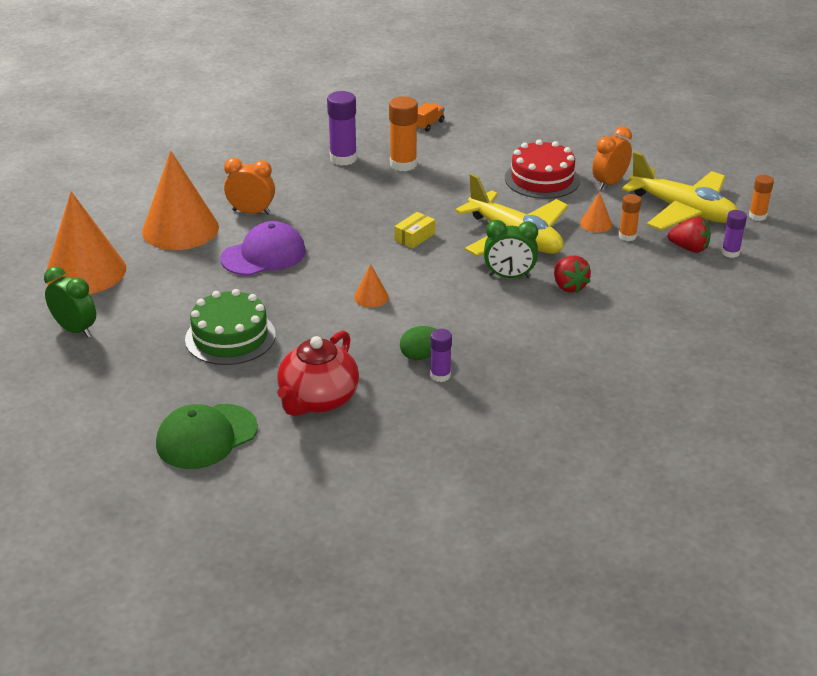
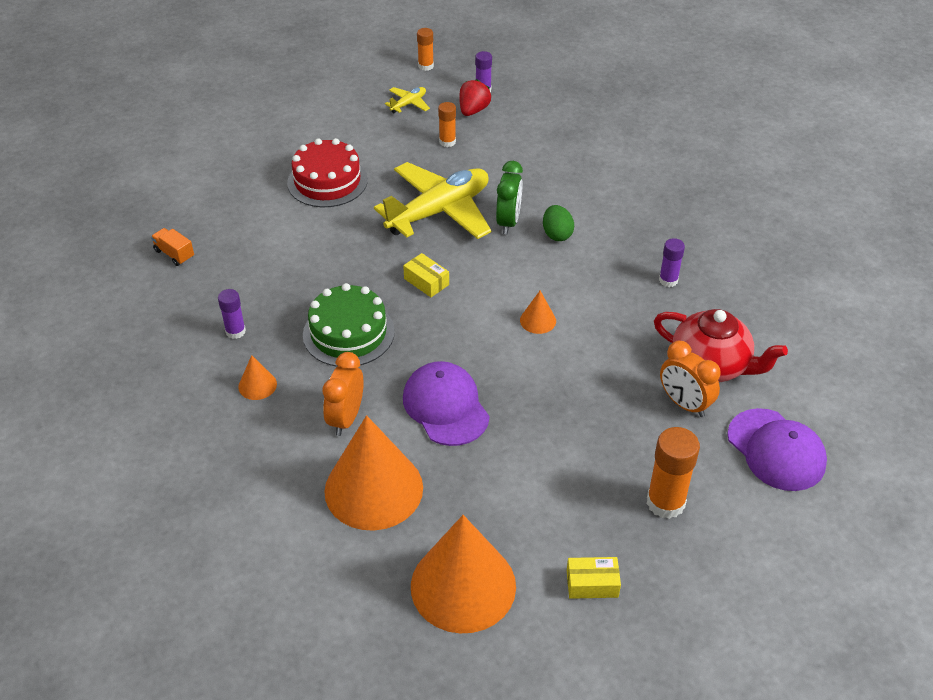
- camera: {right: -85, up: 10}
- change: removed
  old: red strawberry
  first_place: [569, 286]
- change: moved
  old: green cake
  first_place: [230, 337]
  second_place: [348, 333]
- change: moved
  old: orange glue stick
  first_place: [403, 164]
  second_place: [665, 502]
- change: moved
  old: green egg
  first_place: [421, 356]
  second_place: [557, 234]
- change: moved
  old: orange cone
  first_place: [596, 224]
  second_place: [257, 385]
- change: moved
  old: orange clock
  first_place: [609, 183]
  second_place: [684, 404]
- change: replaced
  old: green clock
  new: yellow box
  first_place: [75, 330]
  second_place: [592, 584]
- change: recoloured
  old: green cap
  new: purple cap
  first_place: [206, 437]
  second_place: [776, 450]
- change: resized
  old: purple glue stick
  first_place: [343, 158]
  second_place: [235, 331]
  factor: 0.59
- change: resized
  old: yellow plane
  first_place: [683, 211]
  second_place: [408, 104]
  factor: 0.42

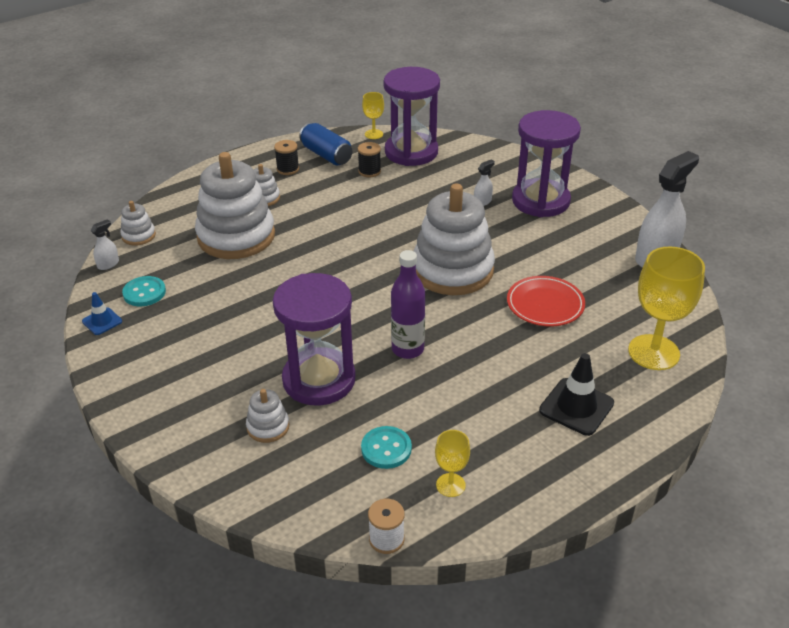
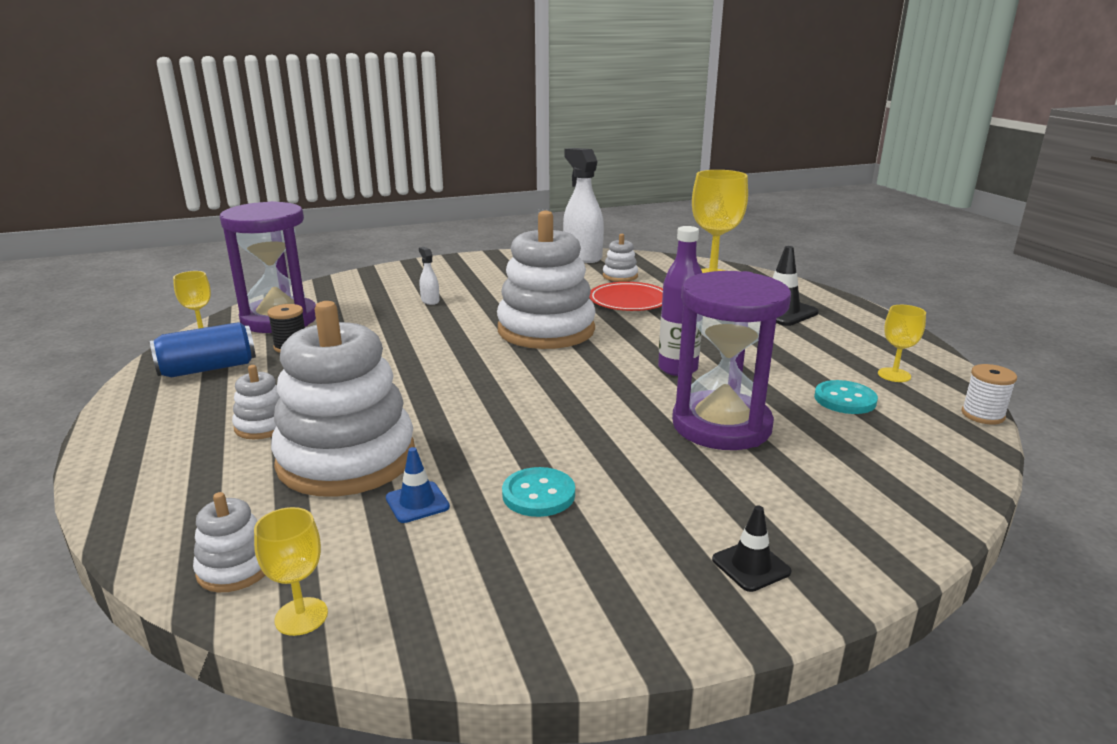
- camera: {right: -75, up: -15}
- change: removed
  old: black spool
  first_place: [288, 169]
- change: removed
  old: purple hourglass
  first_place: [540, 201]
- change: added
  new: black traffic cone
  second_place: [751, 566]
- change: moved
  old: blue traffic cone
  first_place: [102, 321]
  second_place: [417, 502]
- change: moved
  old: turquoise button
  first_place: [144, 293]
  second_place: [538, 494]
- change: moved
  old: white stacking toy
  first_place: [268, 427]
  second_place: [620, 276]
- change: replaced
  old: white spray bottle
  new: yellow goblet
  first_place: [108, 264]
  second_place: [301, 616]

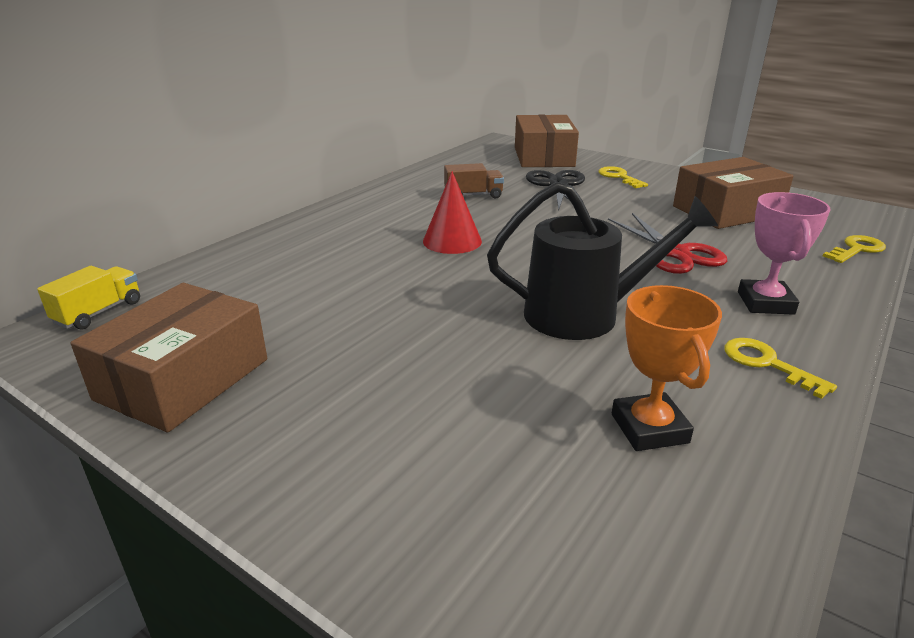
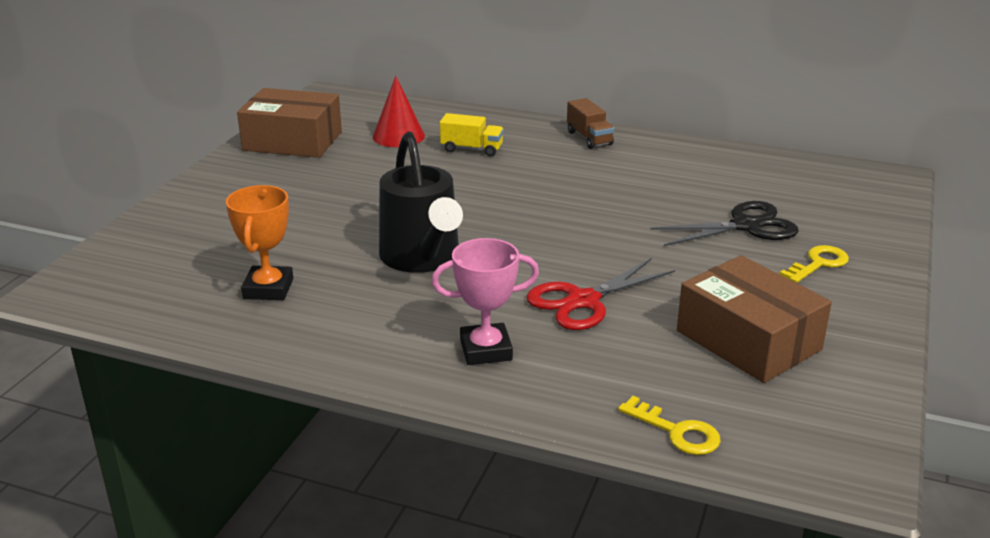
- camera: {right: 75, up: 0}
- change: removed
  old: brown box
  first_place: [544, 157]
- change: removed
  old: yellow key
  first_place: [767, 364]
- change: moved
  old: yellow truck
  first_place: [99, 312]
  second_place: [471, 149]
- change: moved
  old: red cone
  first_place: [452, 241]
  second_place: [398, 136]
- change: moved
  old: brown truck
  first_place: [473, 195]
  second_place: [589, 138]
- change: turned
  old: orange trophy
  first_place: [649, 428]
  second_place: [268, 289]
  degrees: -60

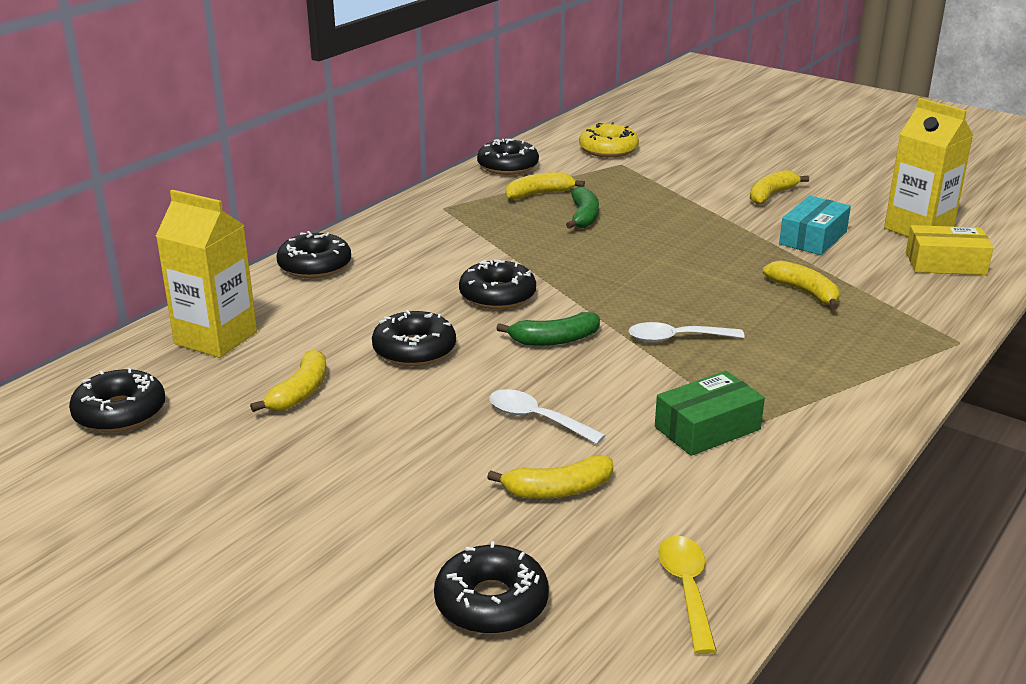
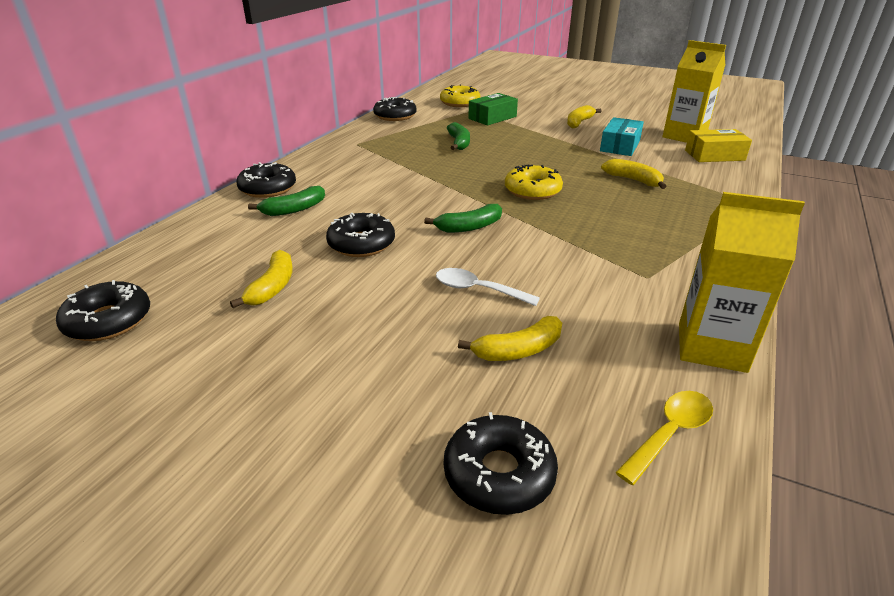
- camera: {right: -10, up: 5}
- change: removed
  old: black donut
  first_place: [497, 295]
- change: removed
  old: yellow banana
  first_place: [539, 194]
- change: removed
  old: white spoon
  first_place: [676, 338]
- change: added
  new: green banana
  second_place: [294, 209]
- change: added
  new: yellow donut
  second_place: [532, 191]
- change: moved
  old: yellow carton
  first_place: [216, 338]
  second_place: [711, 347]
- change: moved
  old: green box
  first_place: [707, 428]
  second_place: [492, 117]
- change: turned
  old: yellow spoon
  first_place: [686, 589]
  second_place: [669, 433]
  degrees: 60

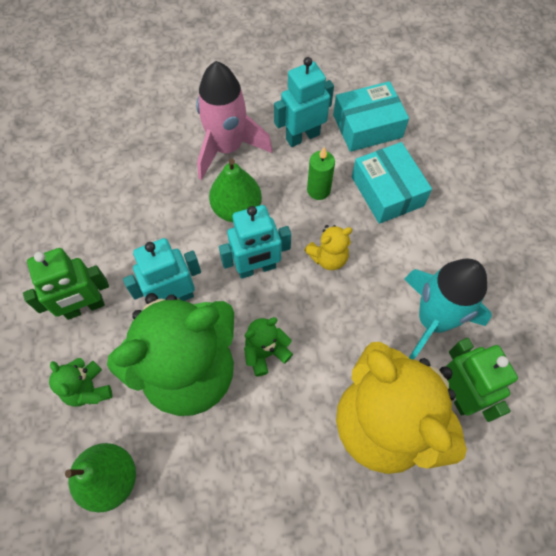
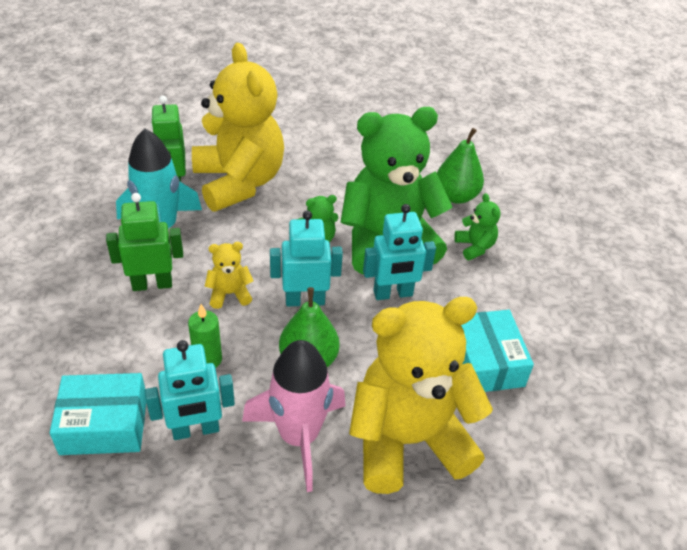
- camera: {right: -170, up: -20}
- change: added
  new: yellow teddy bear
  second_place: [408, 440]
- change: moved
  old: green robot
  first_place: [85, 307]
  second_place: [152, 284]
- change: moved
  old: turquoise box
  first_place: [387, 191]
  second_place: [485, 362]

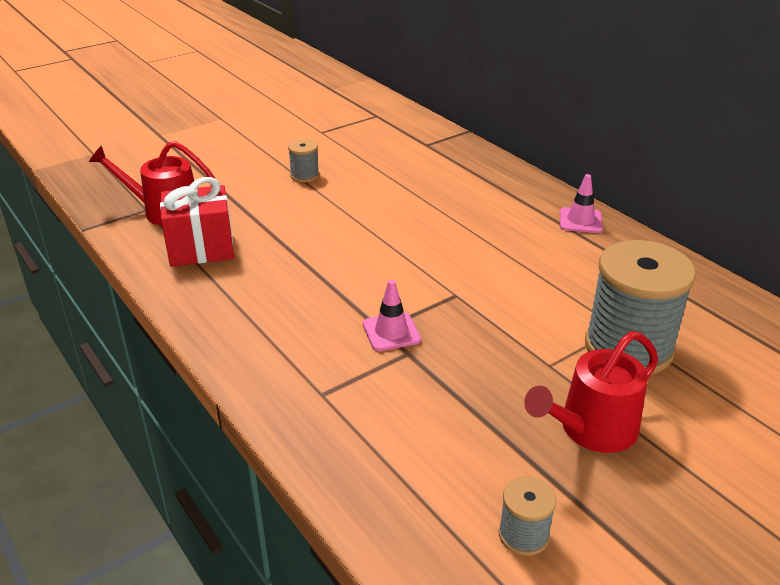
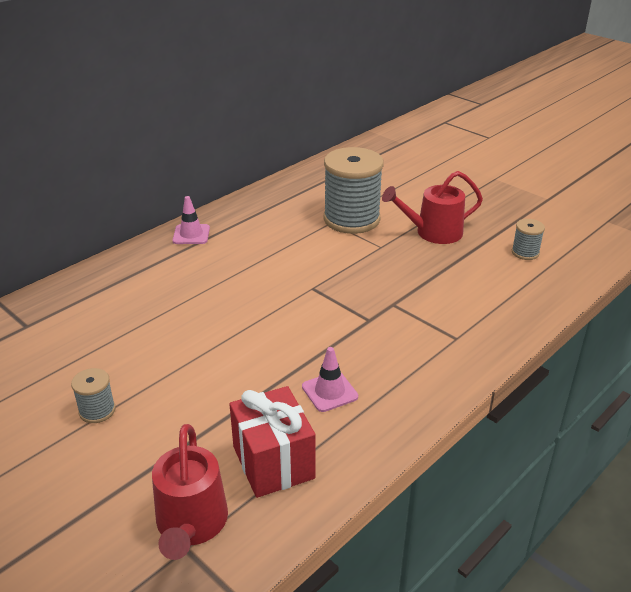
- camera: {right: -100, up: 0}
- change: moved
  old: pink traffic cone
  first_place: [391, 332]
  second_place: [329, 392]
- change: turned
  old: red watering can
  first_place: [592, 429]
  second_place: [433, 232]
  degrees: 120

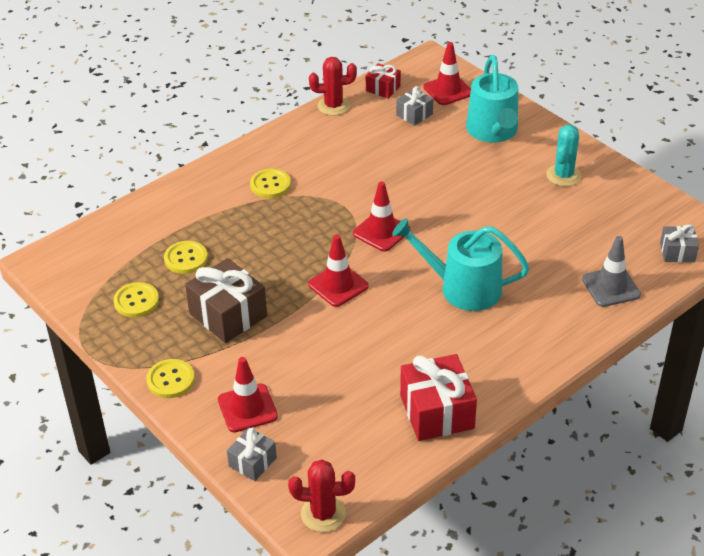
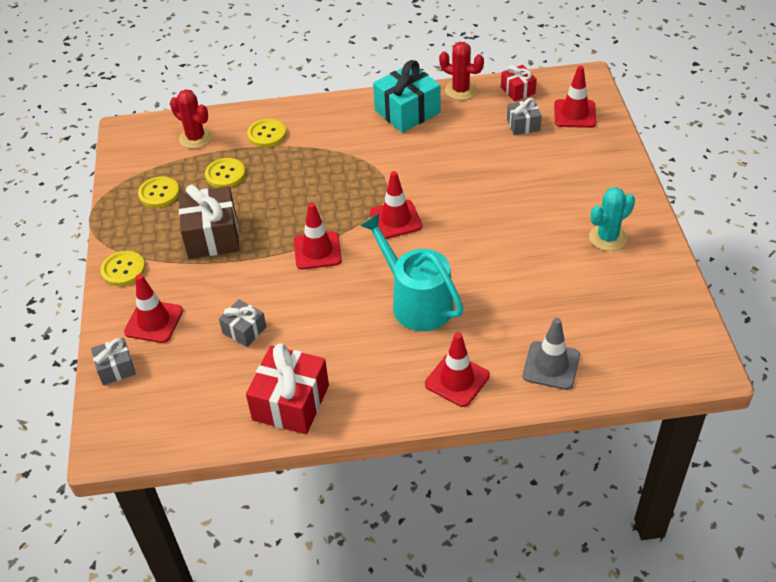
- camera: {right: 35, up: 5}
- change: removed
  old: turquoise watering can
  first_place: [493, 131]
- change: added
  new: turquoise gift
  second_place: [407, 111]
- change: added
  new: red traffic cone
  second_place: [457, 380]
- change: moved
  old: yellow button
  first_place: [270, 185]
  second_place: [267, 134]
- change: moved
  old: red cactus
  first_place: [323, 514]
  second_place: [195, 138]
- change: moved
  old: grey gift
  first_place: [677, 252]
  second_place: [244, 330]

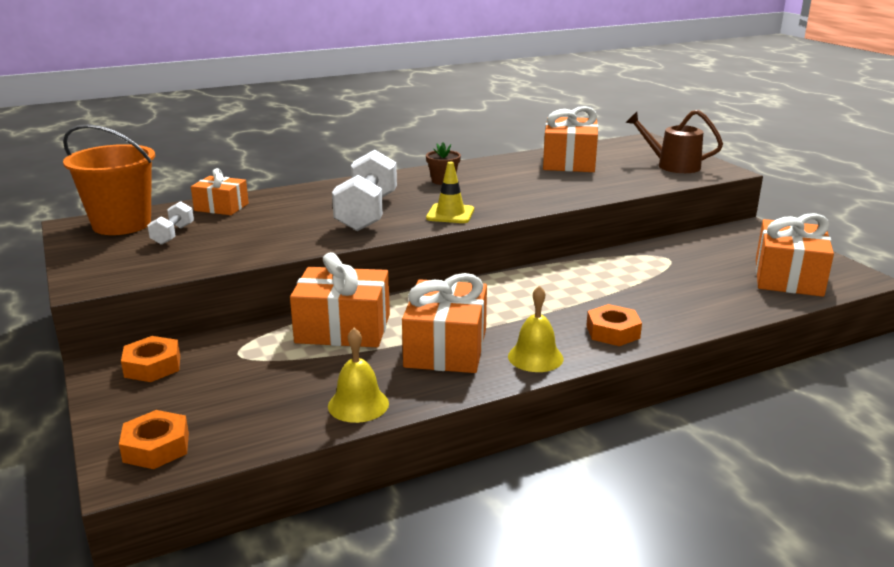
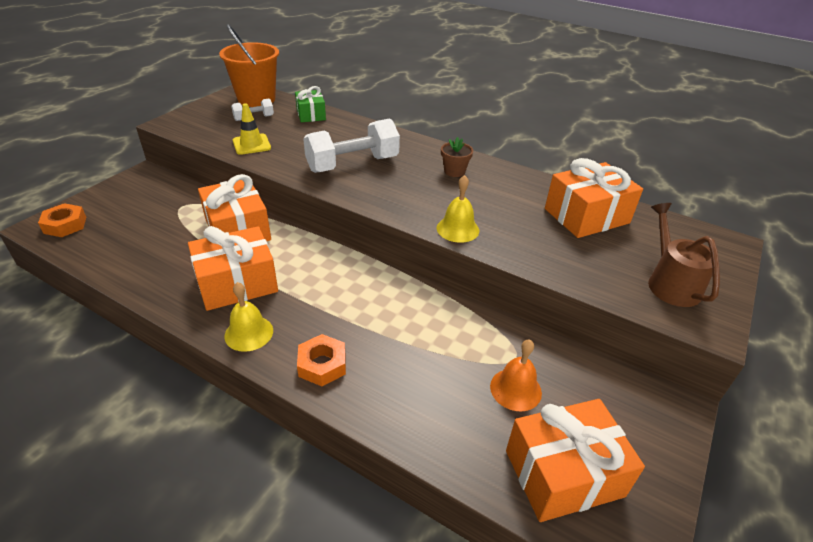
- camera: {right: 55, up: 15}
- change: removed
  old: orange nut
  first_place: [152, 366]
- change: added
  new: orange bell
  second_place: [515, 389]
- change: moved
  old: yellow bell
  first_place: [358, 404]
  second_place: [457, 229]
- change: moved
  old: yellow traffic cone
  first_place: [450, 214]
  second_place: [251, 144]
- change: recoloured
  old: orange gift
  new: green gift
  first_place: [221, 207]
  second_place: [311, 114]

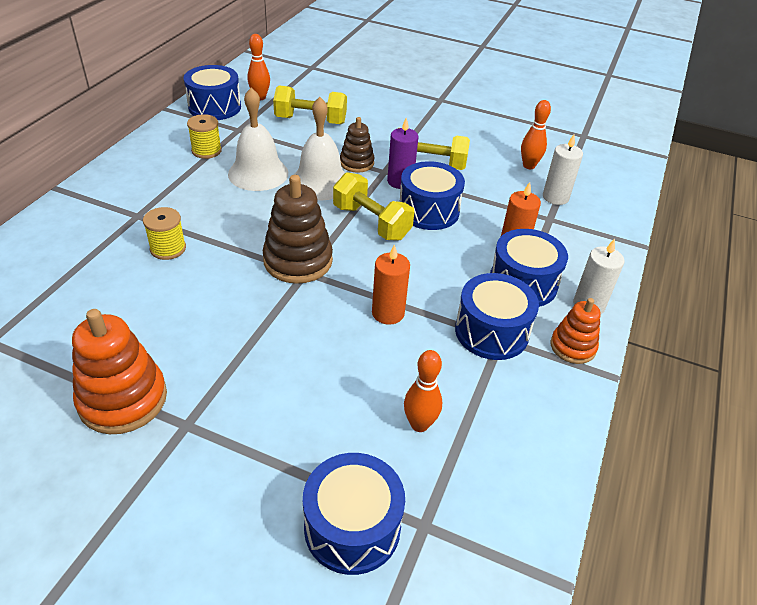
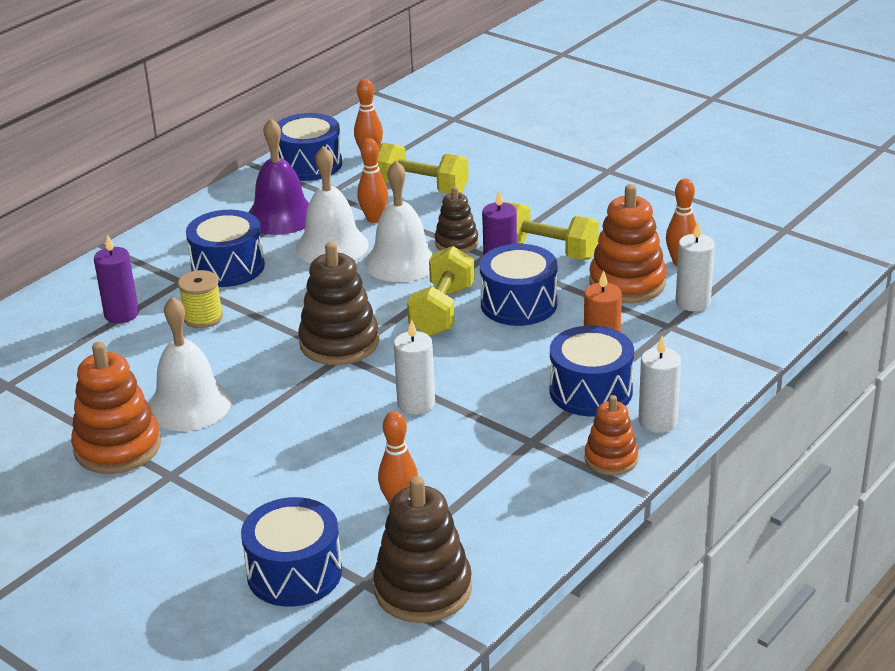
- camera: {right: 20, up: -10}
- change: added
  new: purple candle
  second_place: [121, 314]
- change: added
  new: white bell
  second_place: [189, 405]
- change: added
  new: orange bowling pin
  second_place: [374, 219]
- change: added
  new: brown stacking toy
  second_place: [423, 589]
- change: added
  new: orange stacking toy
  second_place: [627, 283]
- change: moved
  old: blue drum
  first_place: [491, 331]
  second_place: [228, 267]
- change: replaced
  old: yellow spool
  new: purple bell
  first_place: [206, 151]
  second_place: [281, 216]
- change: recoloured
  old: orange candle
  new: white candle
  first_place: [388, 313]
  second_place: [416, 404]
- change: turned
  old: yellow dumbbell
  first_place: [371, 222]
  second_place: [442, 311]
  degrees: 45

